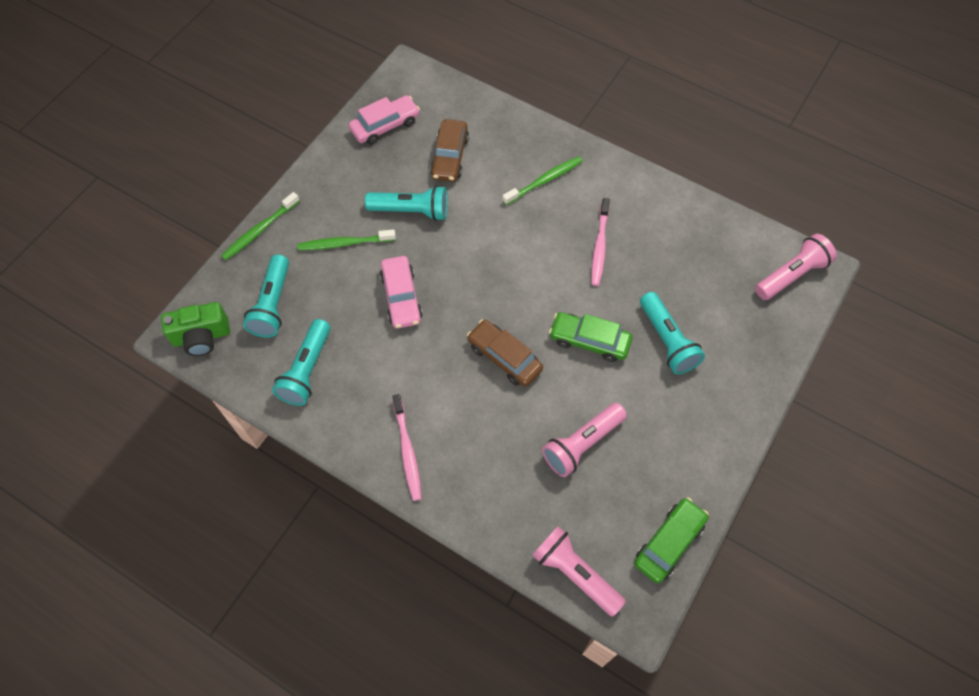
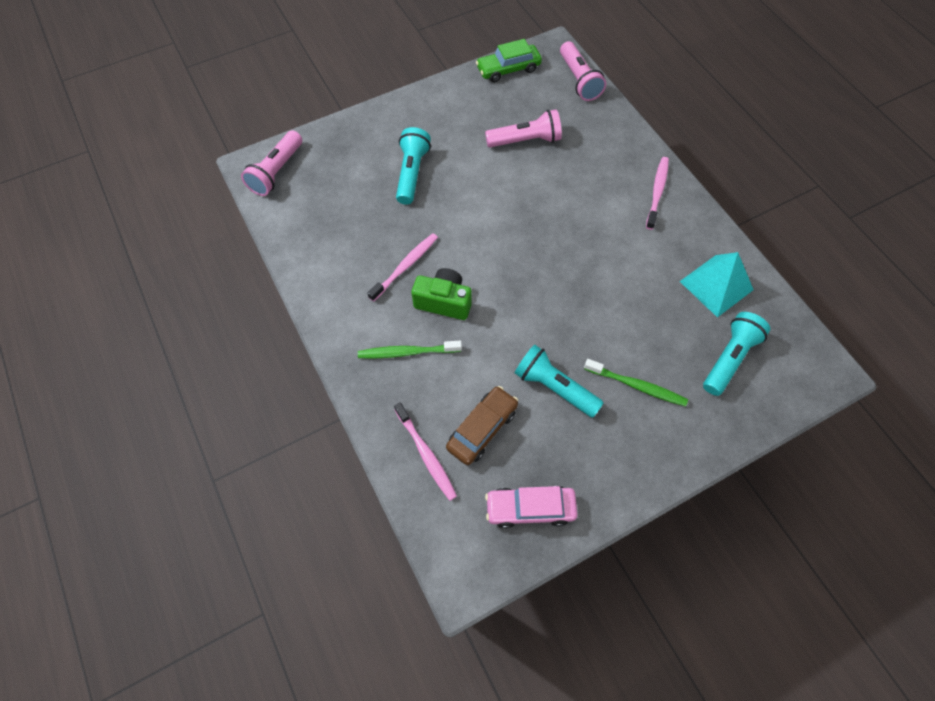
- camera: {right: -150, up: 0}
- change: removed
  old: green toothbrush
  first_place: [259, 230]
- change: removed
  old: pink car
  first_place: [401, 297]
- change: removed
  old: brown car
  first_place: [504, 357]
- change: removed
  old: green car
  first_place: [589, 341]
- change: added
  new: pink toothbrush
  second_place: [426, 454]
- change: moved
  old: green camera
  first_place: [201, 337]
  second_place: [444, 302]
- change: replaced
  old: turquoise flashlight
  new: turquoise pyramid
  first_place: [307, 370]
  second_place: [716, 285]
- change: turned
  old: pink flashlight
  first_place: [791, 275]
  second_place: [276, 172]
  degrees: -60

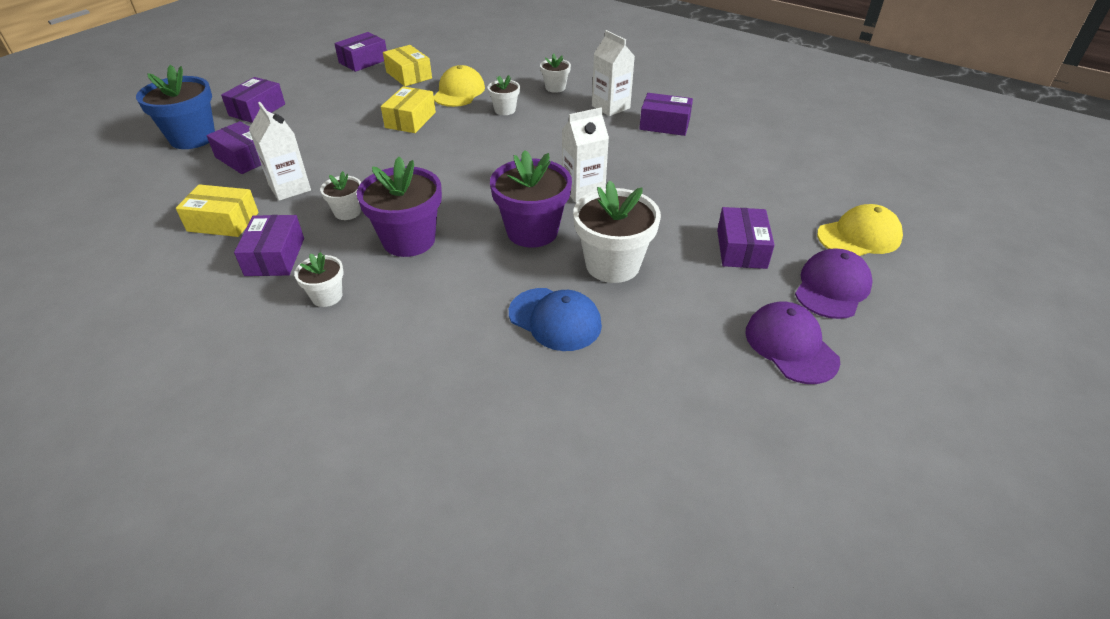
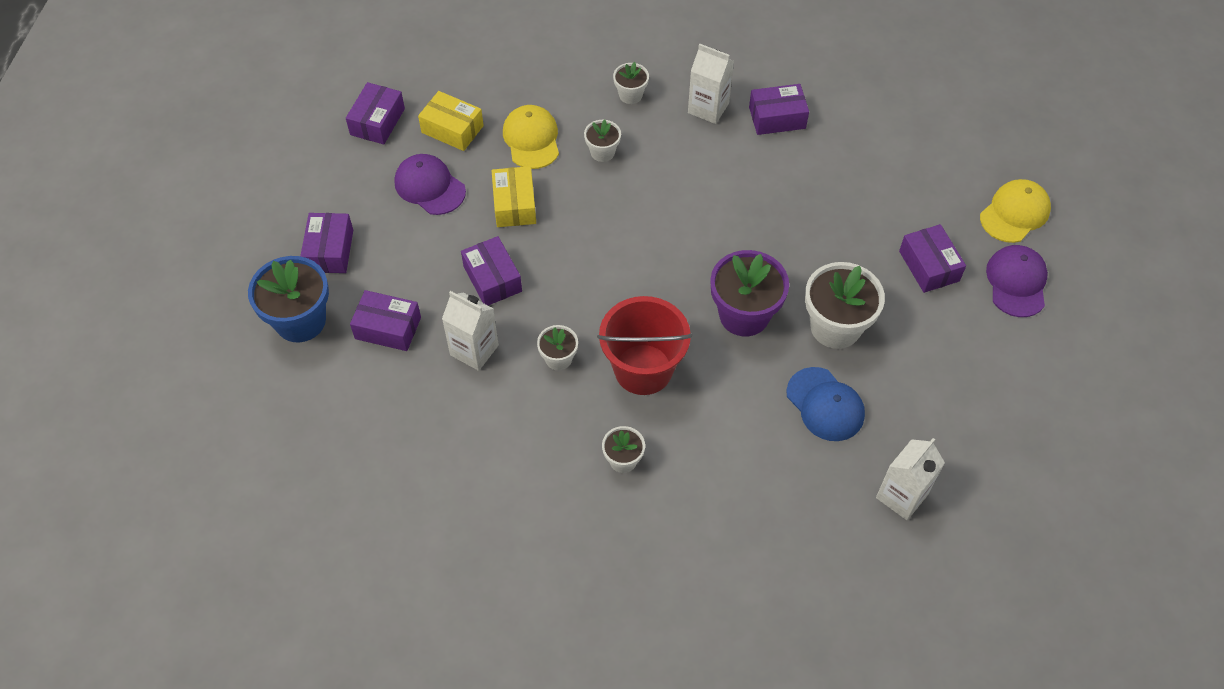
- camera: {right: -25, up: 15}
- change: removed
  old: yellow box
  first_place: [223, 222]
- change: moved
  old: purple box
  first_place: [275, 256]
  second_place: [492, 279]
- change: moved
  old: white carton
  first_place: [583, 190]
  second_place: [901, 496]
- change: moved
  old: purple cap
  first_place: [790, 345]
  second_place: [429, 186]
- change: replaced
  old: purple flower pot
  new: red bucket
  first_place: [409, 240]
  second_place: [643, 369]
- change: turned
  old: blue cap
  first_place: [555, 319]
  second_place: [825, 404]
  degrees: 45

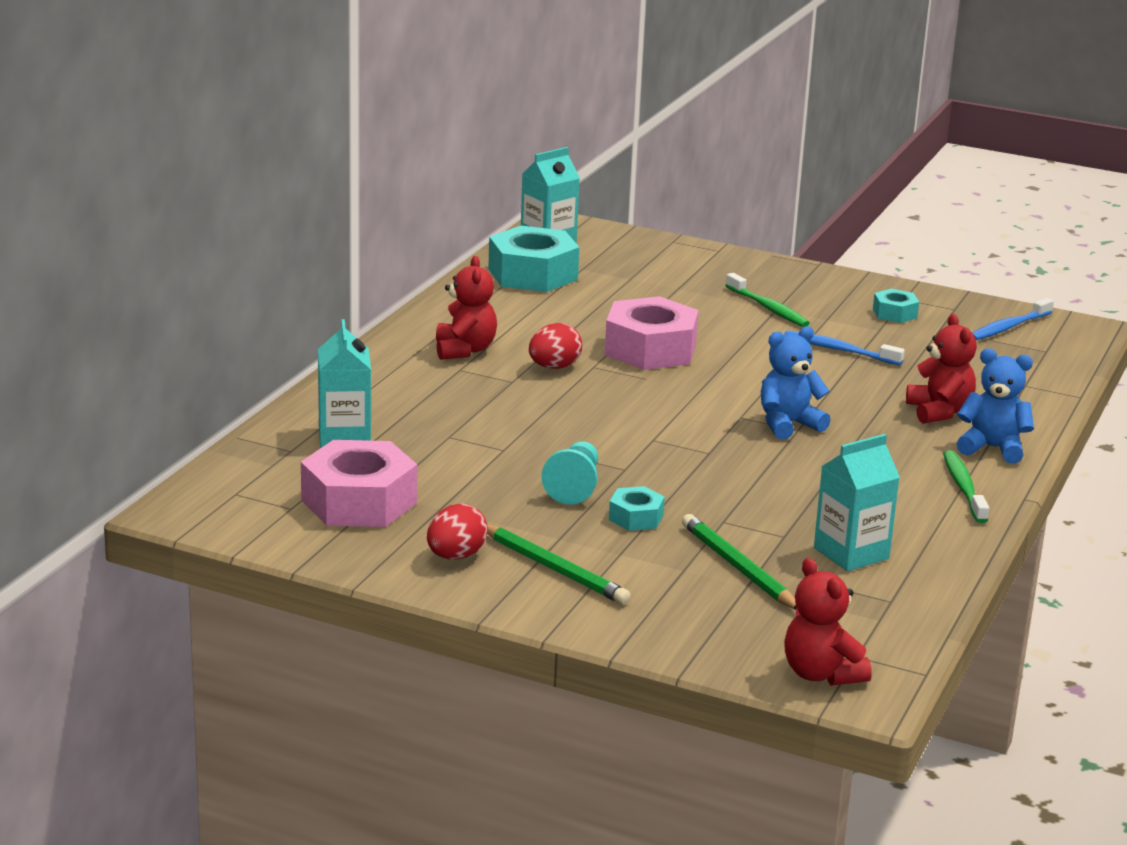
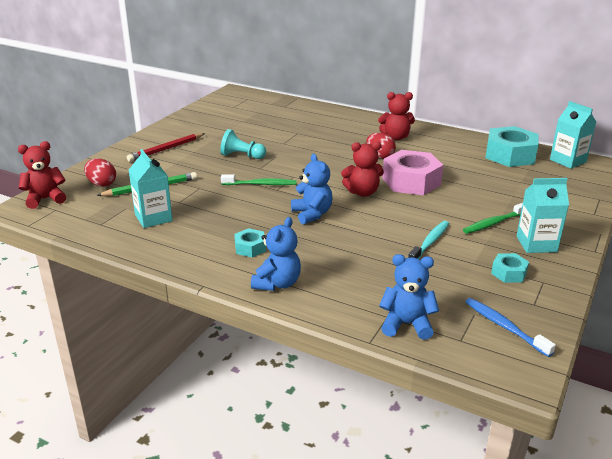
- camera: {right: 95, up: 5}
- change: removed
  old: pink nut
  first_place: [359, 502]
- change: added
  new: blue teddy bear
  second_place: [406, 324]
- change: moved
  old: turquoise carton
  first_place: [344, 436]
  second_place: [536, 244]
- change: moved
  old: red egg
  first_place: [456, 556]
  second_place: [101, 184]
- change: moved
  old: turquoise nut
  first_place: [636, 517]
  second_place: [250, 248]
- change: moved
  old: red teddy bear
  first_place: [939, 412]
  second_place: [362, 192]
- change: moved
  old: green toothbrush
  first_place: [963, 488]
  second_place: [261, 184]
- change: recoloured
  old: green pencil
  new: red pencil
  first_place: [554, 568]
  second_place: [166, 149]
- change: recoloured
  old: blue toothbrush
  new: turquoise toothbrush
  first_place: [839, 350]
  second_place: [429, 242]

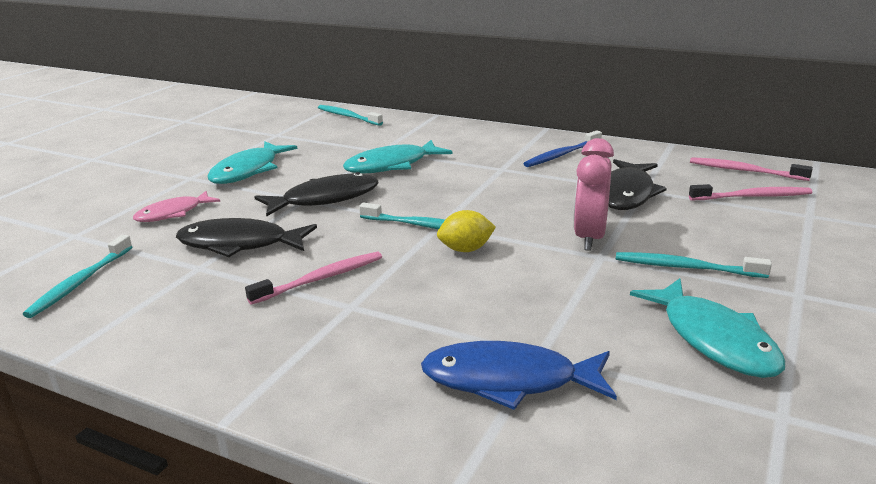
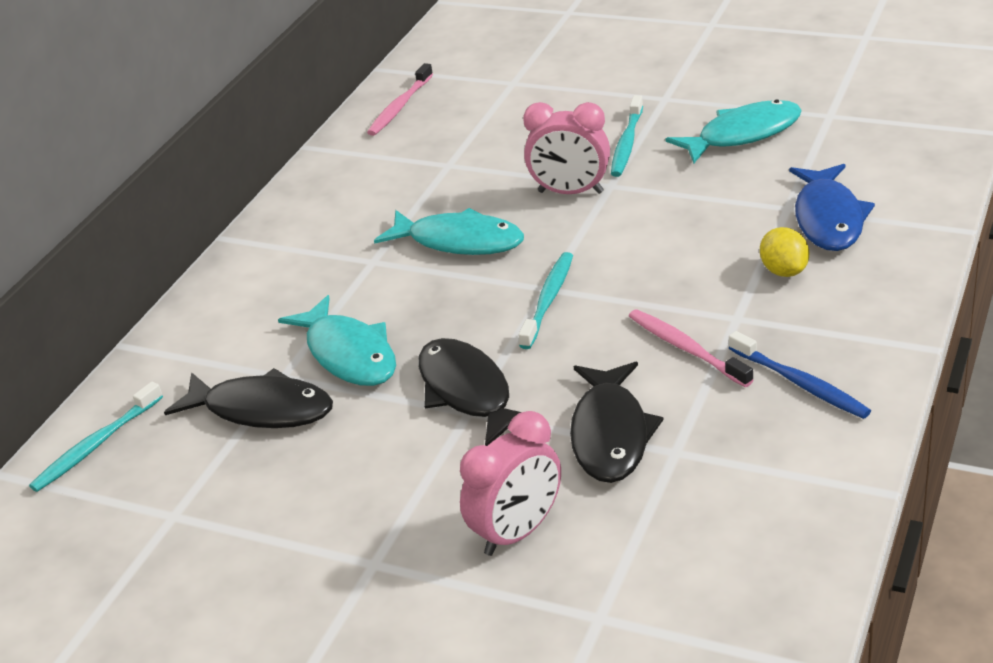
- camera: {right: -90, up: 10}
- change: removed
  old: turquoise toothbrush
  first_place: [80, 282]
- change: removed
  old: pink toothbrush
  first_place: [752, 197]
- change: moved
  old: turquoise fish
  first_place: [248, 171]
  second_place: [459, 242]
- change: moved
  old: yellow lemon
  first_place: [466, 249]
  second_place: [784, 271]
- change: moved
  old: blue toothbrush
  first_place: [561, 155]
  second_place: [800, 383]
- change: moved
  old: black fish
  first_place: [626, 194]
  second_place: [262, 410]
- change: replaced
  old: pink fish
  new: pink clock
  first_place: [173, 213]
  second_place: [517, 532]

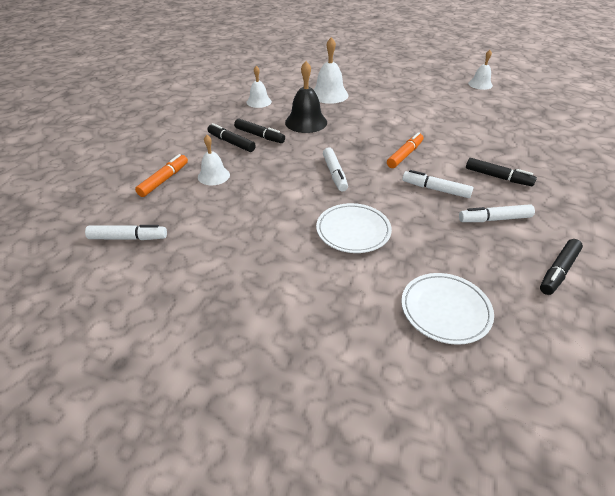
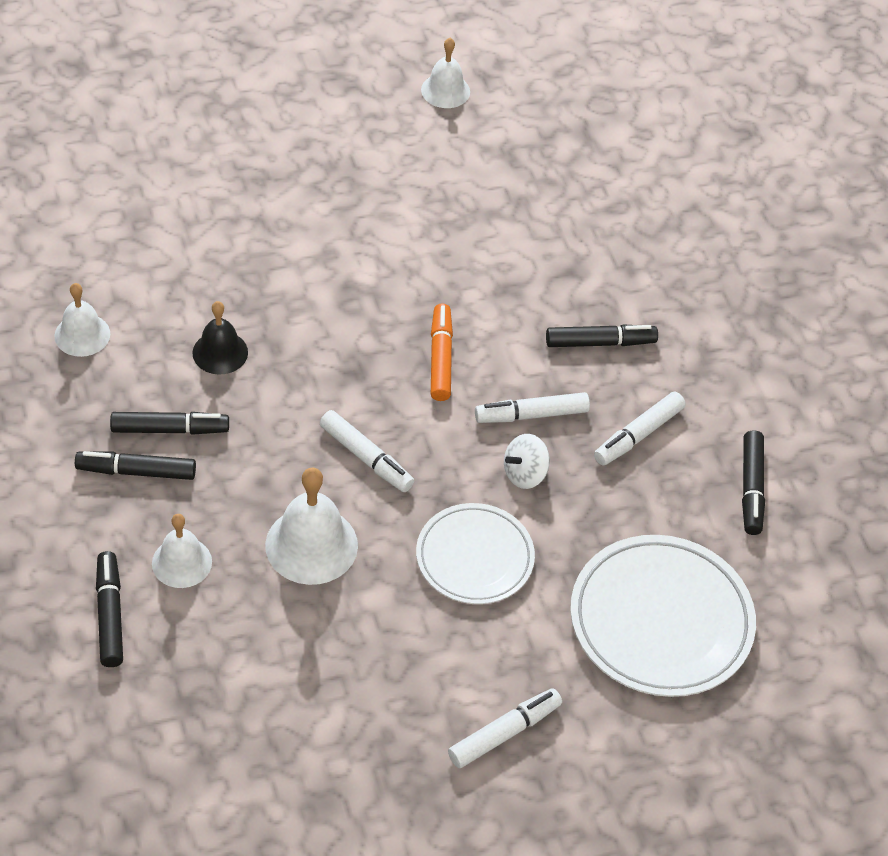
- camera: {right: -40, up: 10}
- change: added
  new: white spinning top
  second_place: [524, 474]
- change: moved
  old: white marker
  first_place: [128, 238]
  second_place: [504, 733]
- change: moved
  old: white bell
  first_place: [329, 94]
  second_place: [311, 545]
- change: recoloured
  old: orange marker
  new: black marker
  first_place: [164, 180]
  second_place: [110, 614]
- change: resized
  old: black bell
  first_place: [306, 122]
  second_place: [220, 352]
  factor: 0.64
- change: resized
  old: white plate
  first_place: [445, 310]
  second_place: [661, 620]
  factor: 1.54

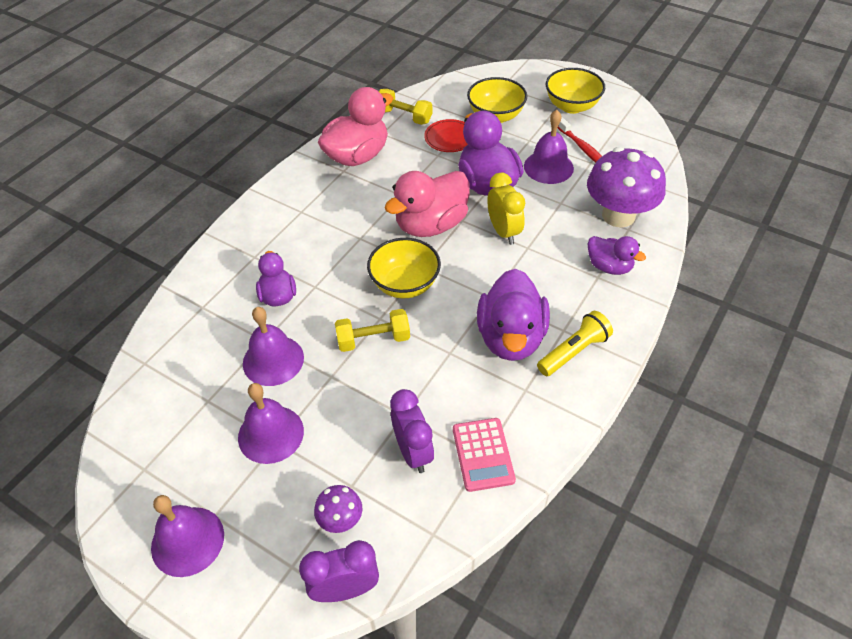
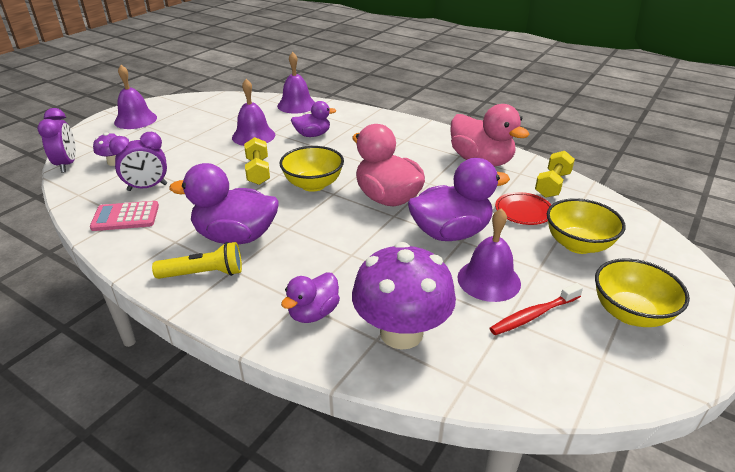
- camera: {right: 90, up: -15}
- change: removed
  old: yellow clock
  first_place: [503, 232]
- change: moved
  old: purple bell
  first_place: [271, 434]
  second_place: [296, 105]
- change: turned
  old: yellow flashlight
  first_place: [574, 351]
  second_place: [204, 274]
  degrees: -60

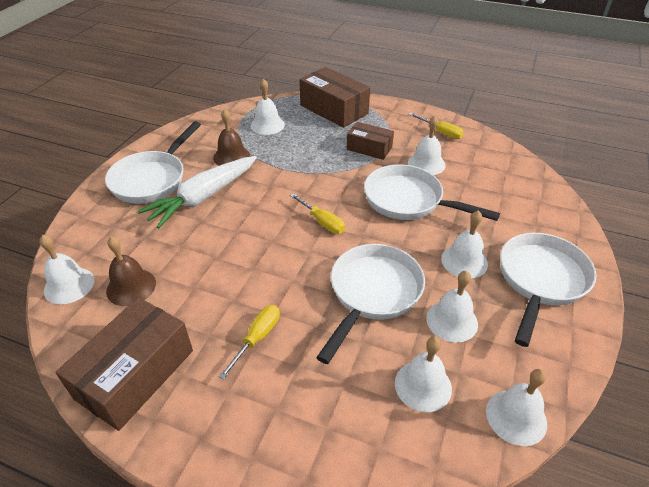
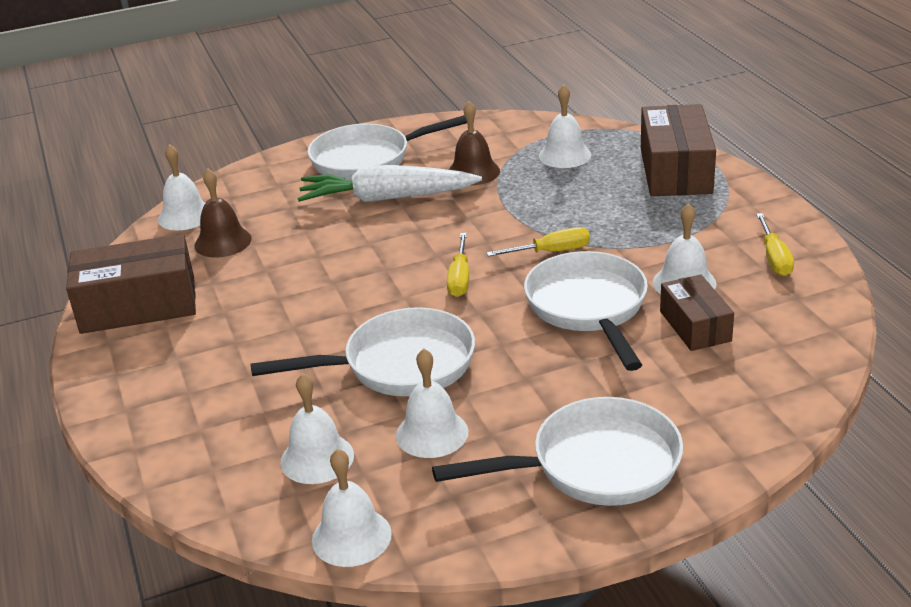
- camera: {right: 50, up: -10}
- change: removed
  old: white bell
  first_place: [464, 261]
- change: moved
  old: yellow screwdriver
  first_place: [257, 338]
  second_place: [551, 252]
- change: moved
  old: brown box
  first_place: [369, 148]
  second_place: [695, 326]

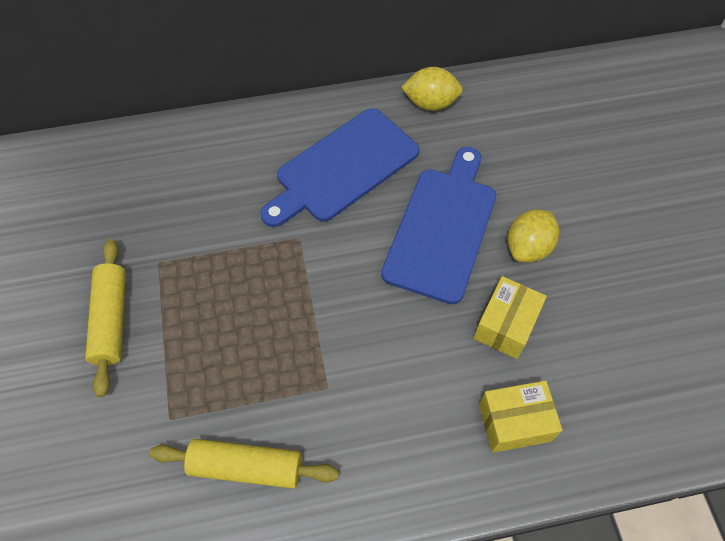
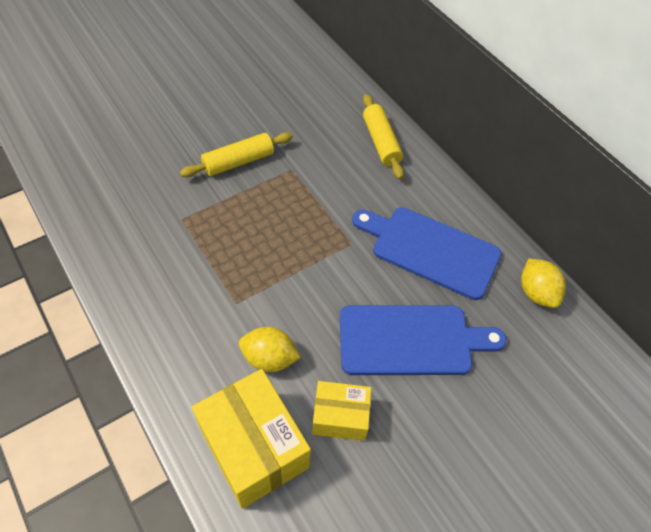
- camera: {right: 65, up: -5}
- change: moved
  old: yellow rolling pin
  first_place: [246, 467]
  second_place: [381, 142]
- change: moved
  old: yellow lemon
  first_place: [528, 247]
  second_place: [269, 358]
- change: resized
  old: yellow box
  first_place: [514, 422]
  second_place: [254, 447]
  factor: 1.7

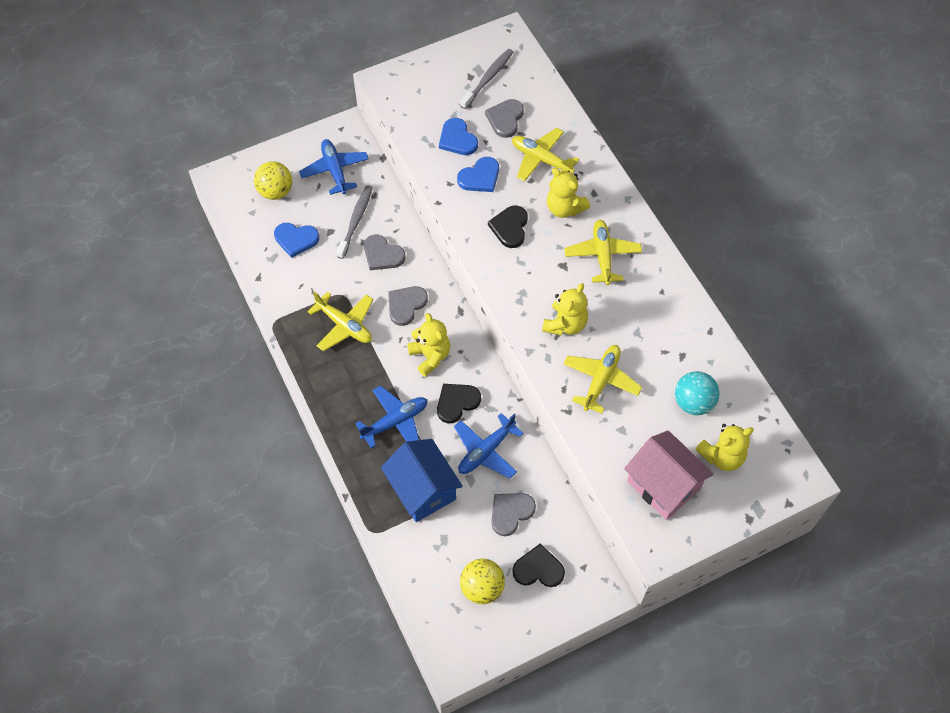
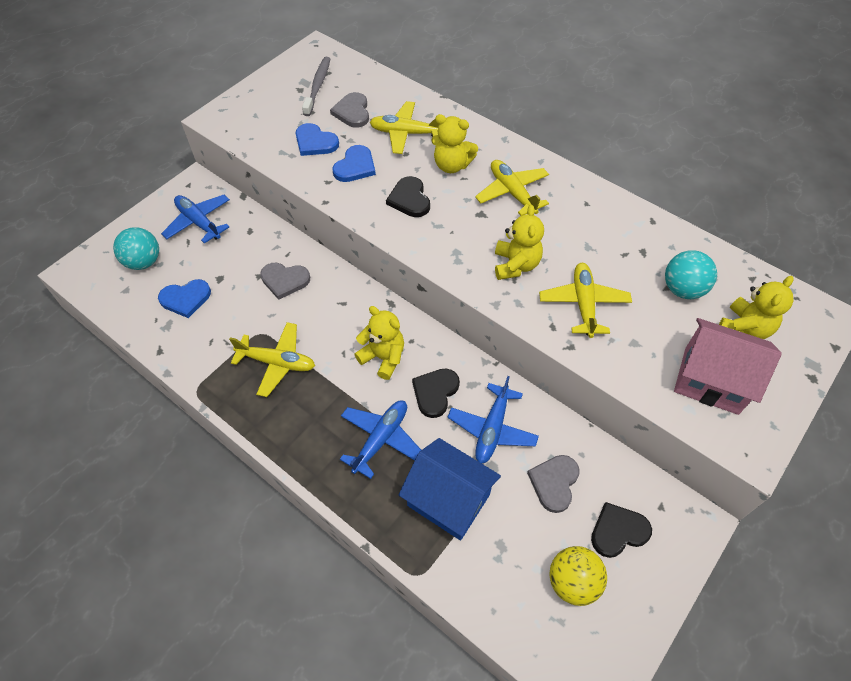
- camera: {right: -25, up: -5}
- change: removed
  old: grey toothbrush
  first_place: [356, 221]
- change: removed
  old: grey heart
  first_place: [406, 305]
- change: recoloured
  old: yellow ball
  new: turquoise ball
  first_place: [276, 191]
  second_place: [144, 262]

